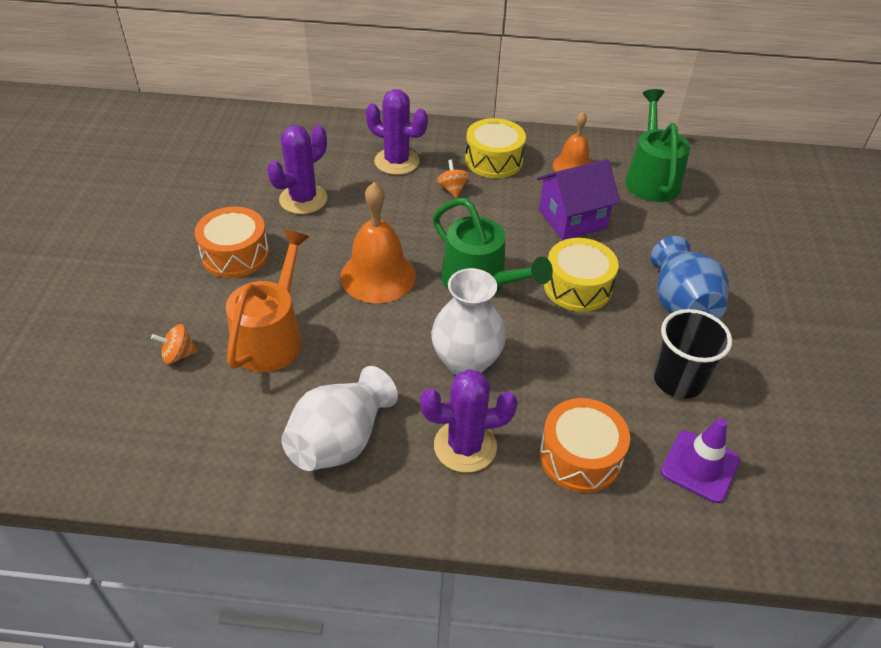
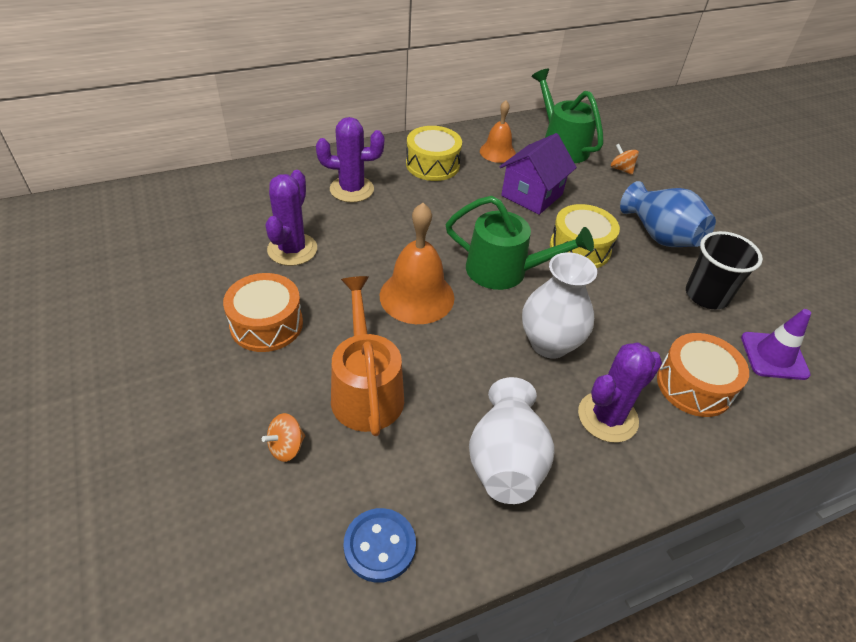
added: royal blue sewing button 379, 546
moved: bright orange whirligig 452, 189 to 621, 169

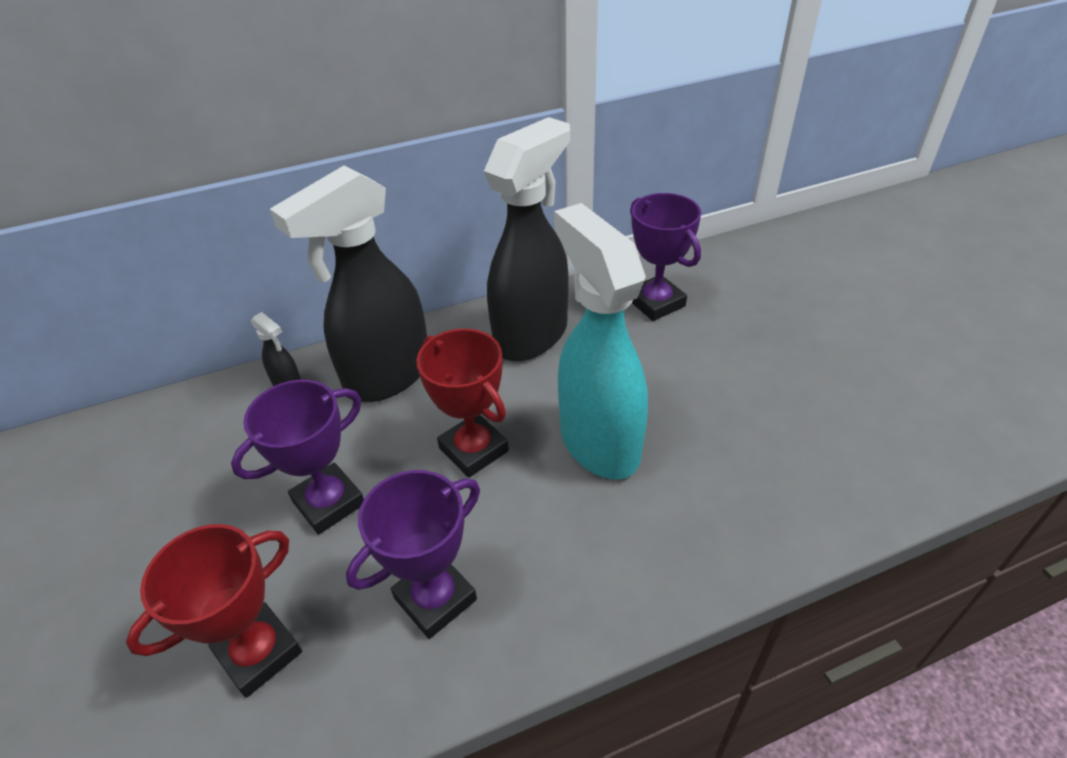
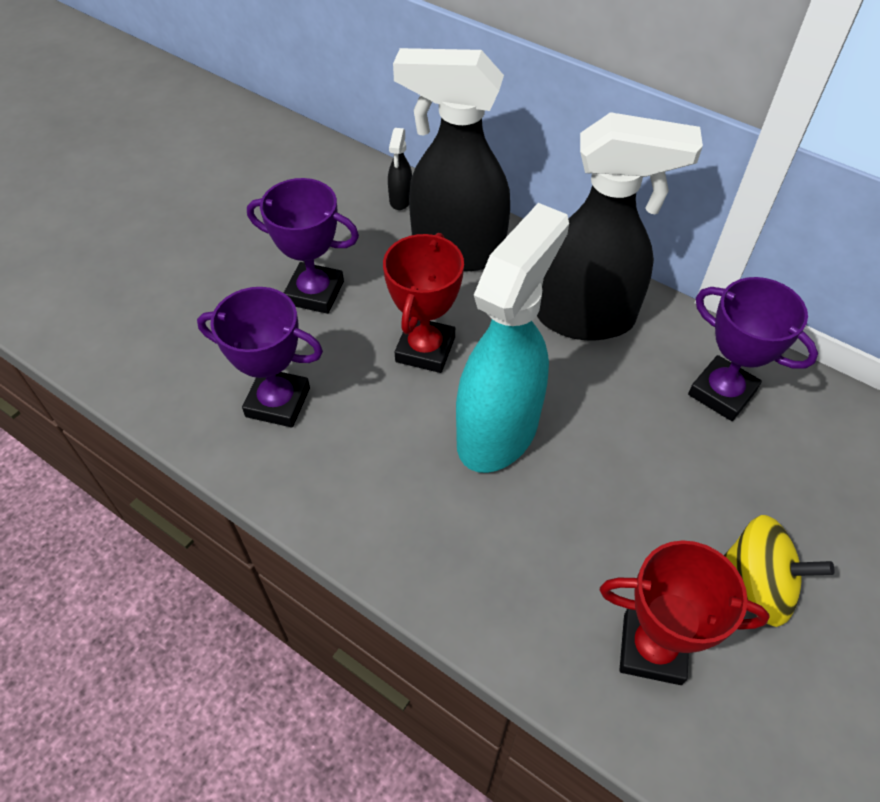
added: bright yellow whirligig 755, 586
moved: crimson award cup 259, 653 to 652, 648
turned: purple award cup 656, 303 = 722, 393 75 degrees counterclockwise

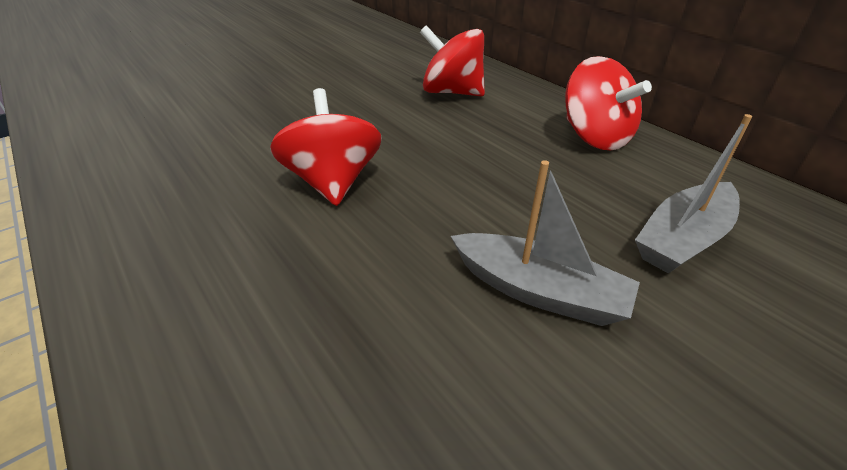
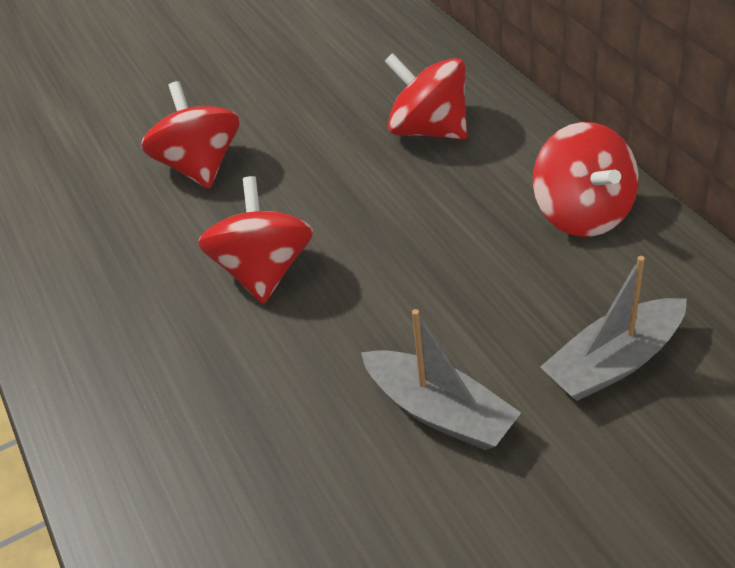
added: crimson whirligig 200, 166

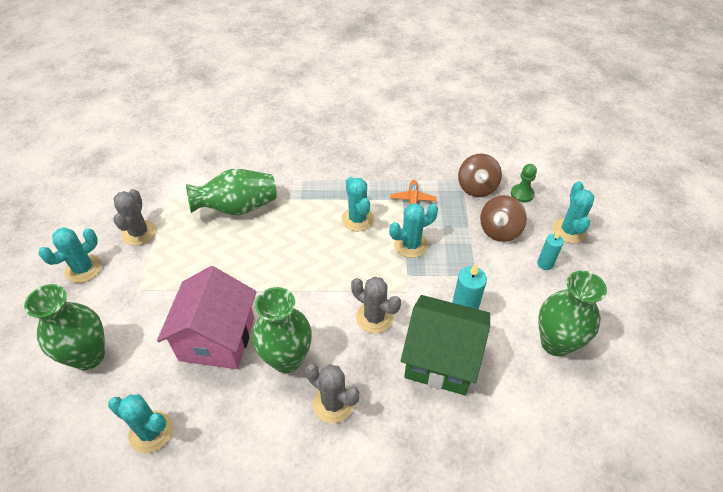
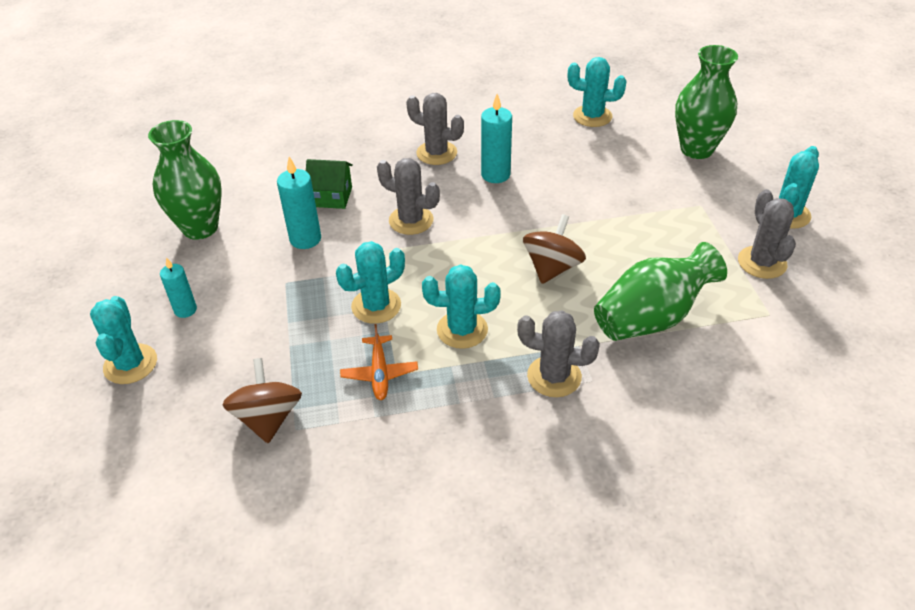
removed: pink cottage 217, 338; green chess pawn 522, 194
added: gray prickly plant 554, 376
moved: brown whirligig 499, 230 to 552, 268
replaced: green tall vase 287, 359 to turquoise candle 495, 175
turned: turquoise prickly plant 357, 219 = 462, 330 60 degrees counterclockwise
resized: green cottage 441, 359 = 332, 197 x0.52

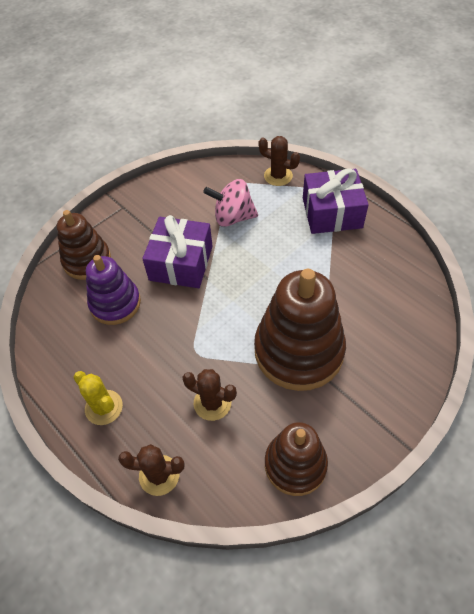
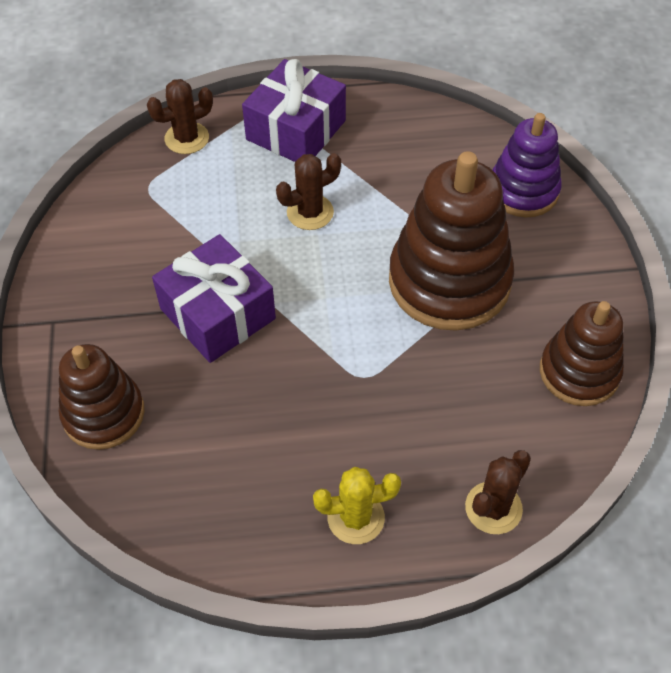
removed: pink whirligig 233, 217
moved: purple ring stacker 115, 303 to 523, 191; brown prickly plant 212, 403 to 310, 212

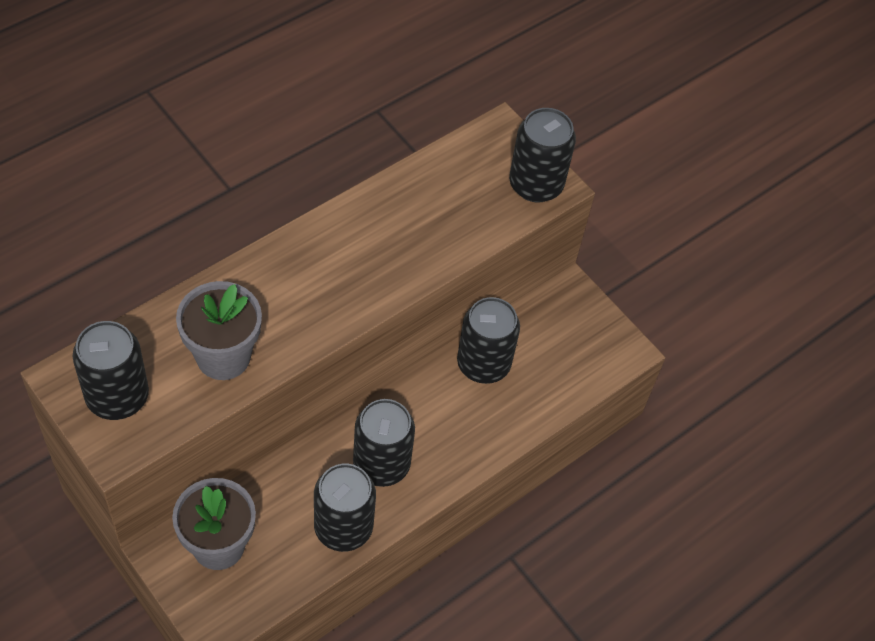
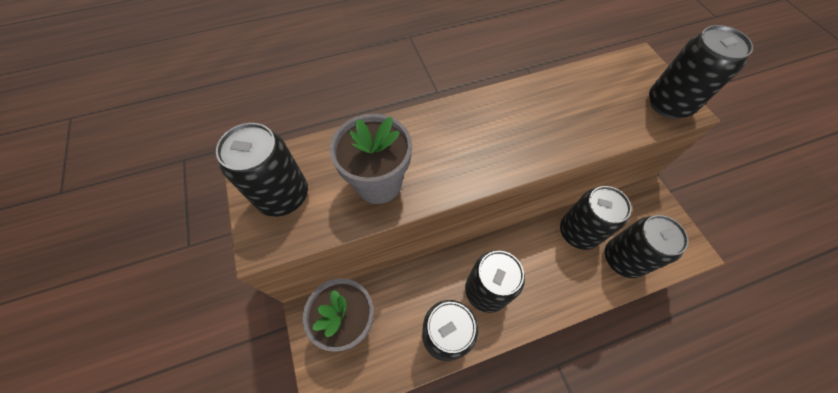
added: ebony soda can 623, 259

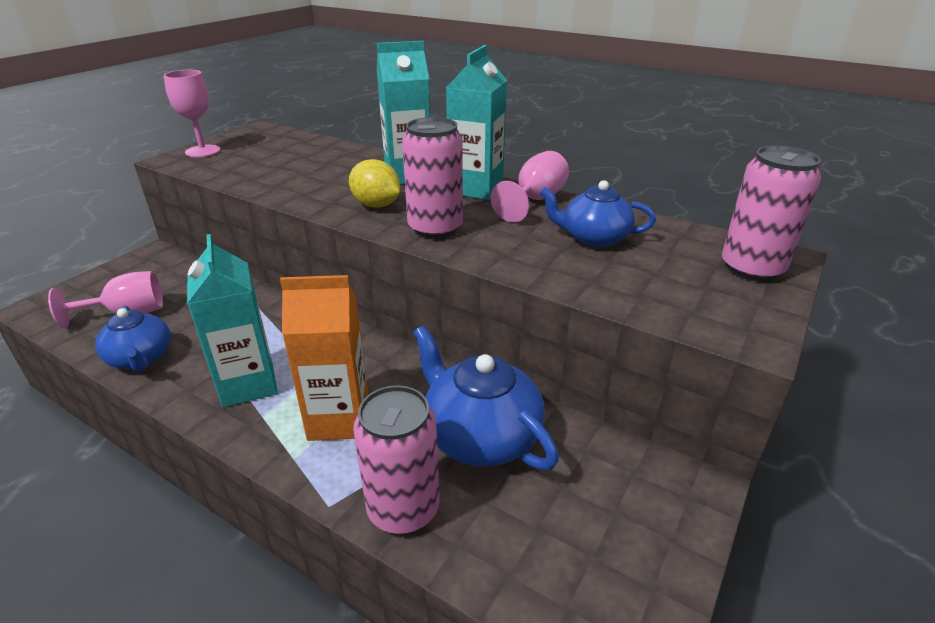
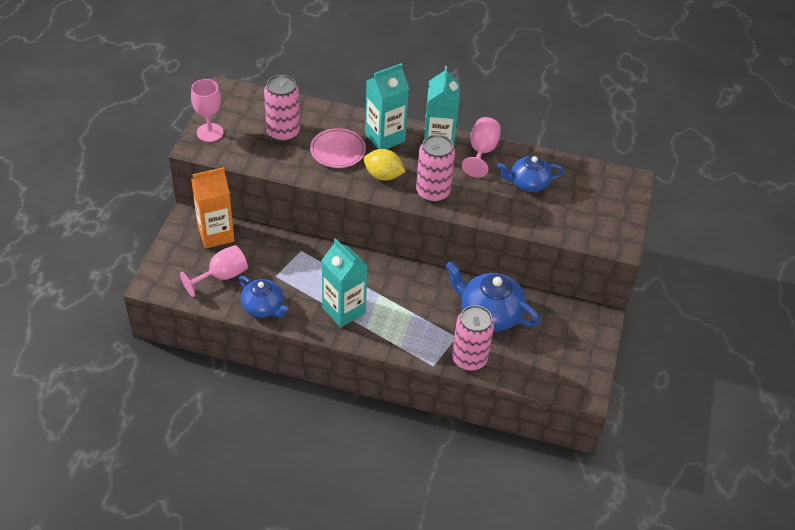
added: pink flat dish 338, 151
moved: bright orange carton 339, 419 to 216, 234; pink soda can 751, 268 to 283, 132

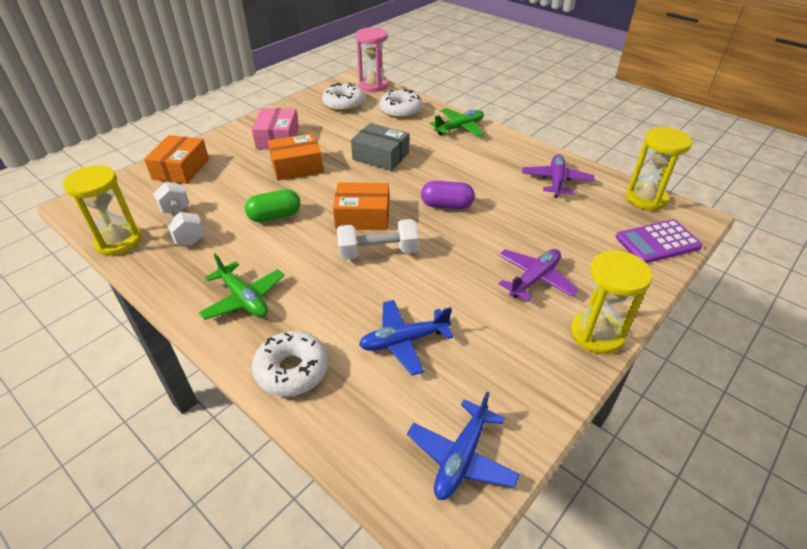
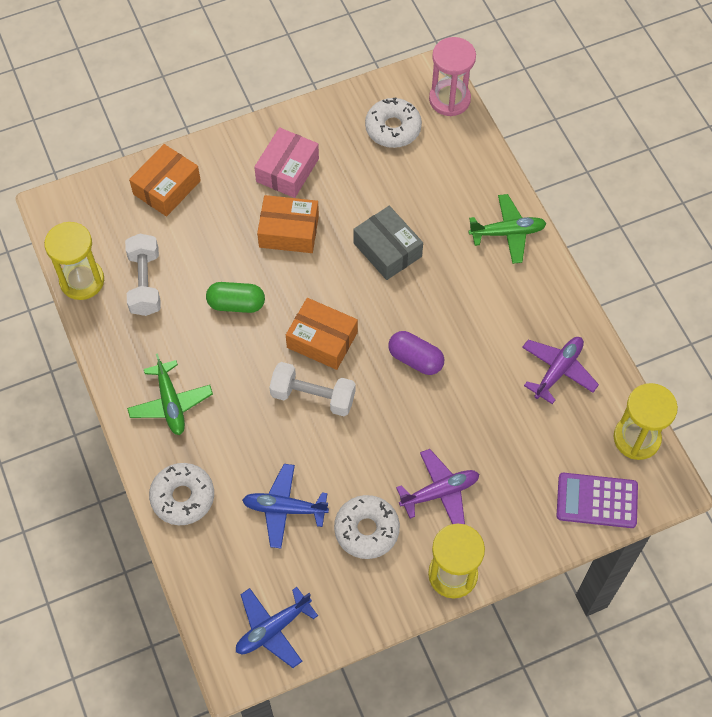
moved: white glazed donut 401, 110 to 366, 530

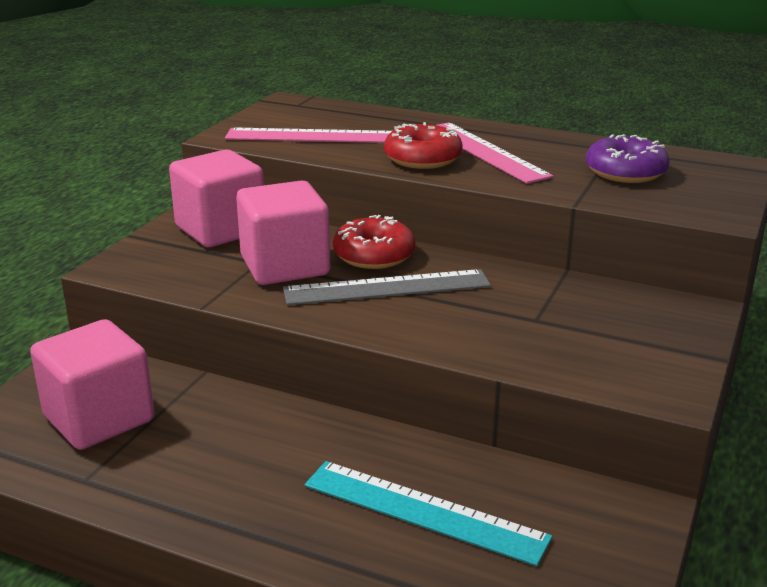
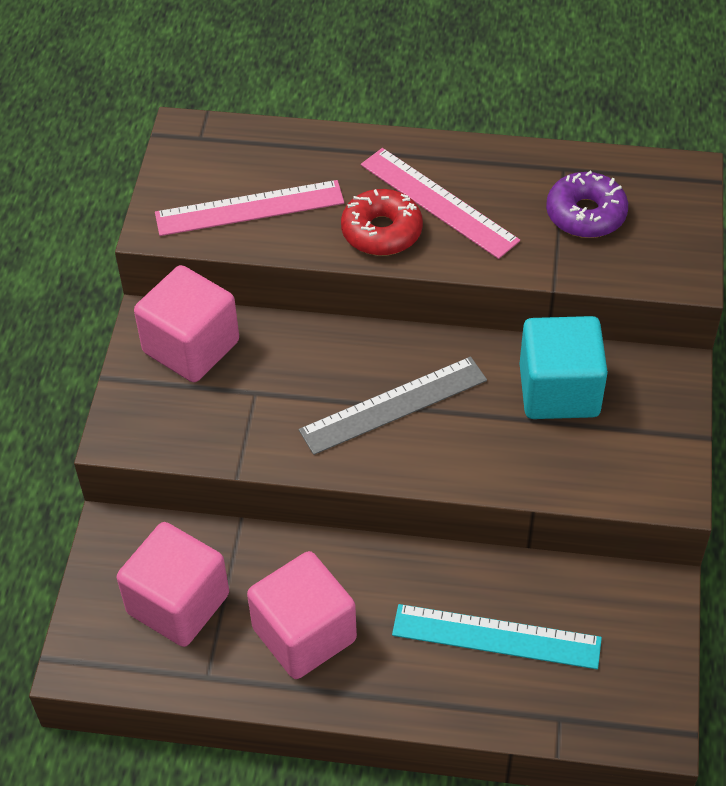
removed: crimson glazed donut 374, 255
added: turquoise solid cube 559, 390
moved: pink solid cube 285, 266 to 304, 634

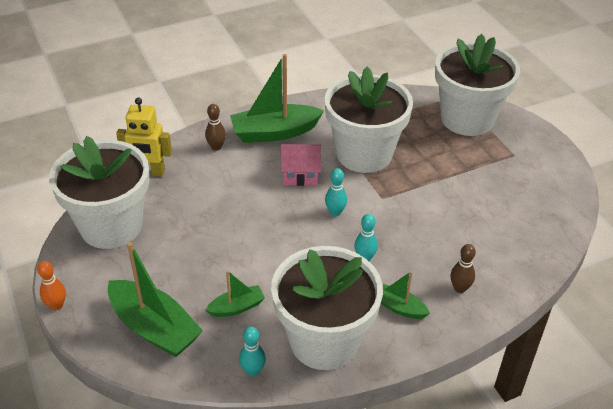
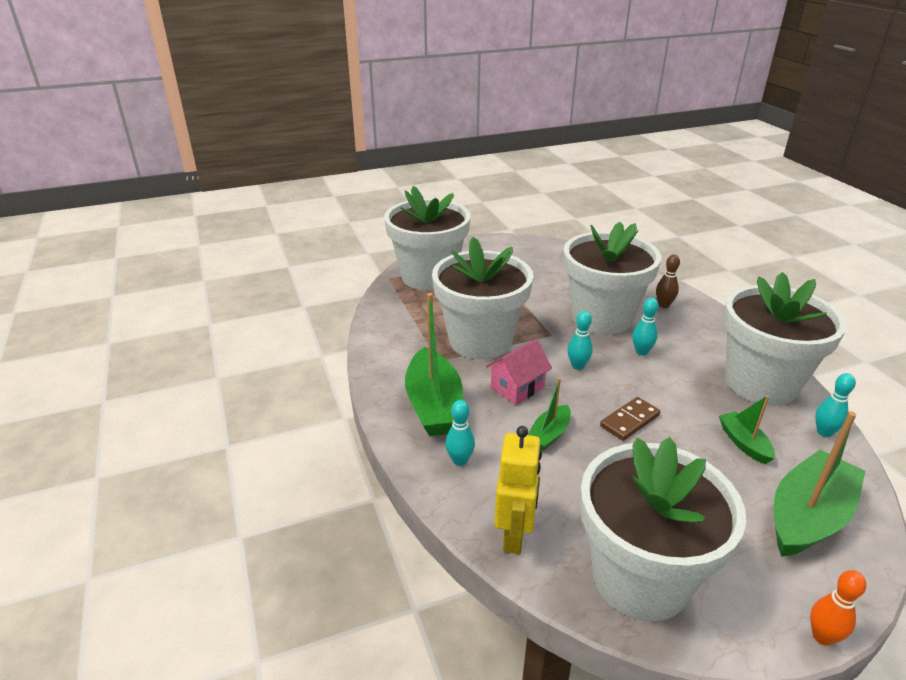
added: white plant pot 602, 317; brown domino piece 629, 421
moved: green sailboat 399, 307 to 549, 434
recoloured: brown bowling pin 216, 147 to turquoise bowling pin 460, 460
turned: pink cottage 300, 175 = 517, 387 45 degrees clockwise

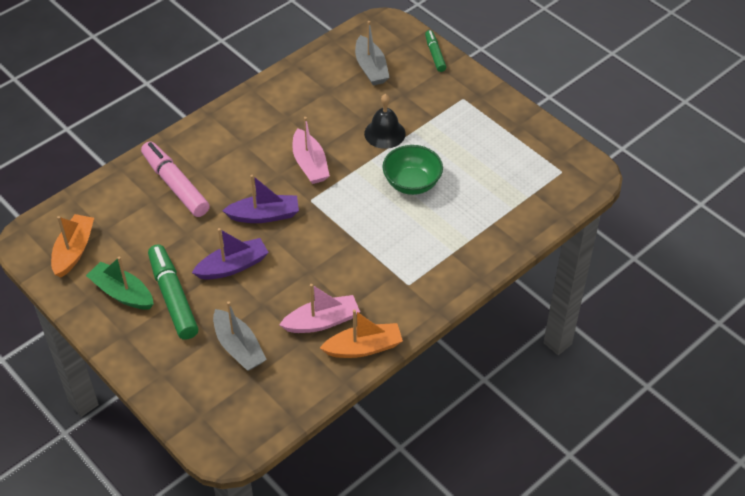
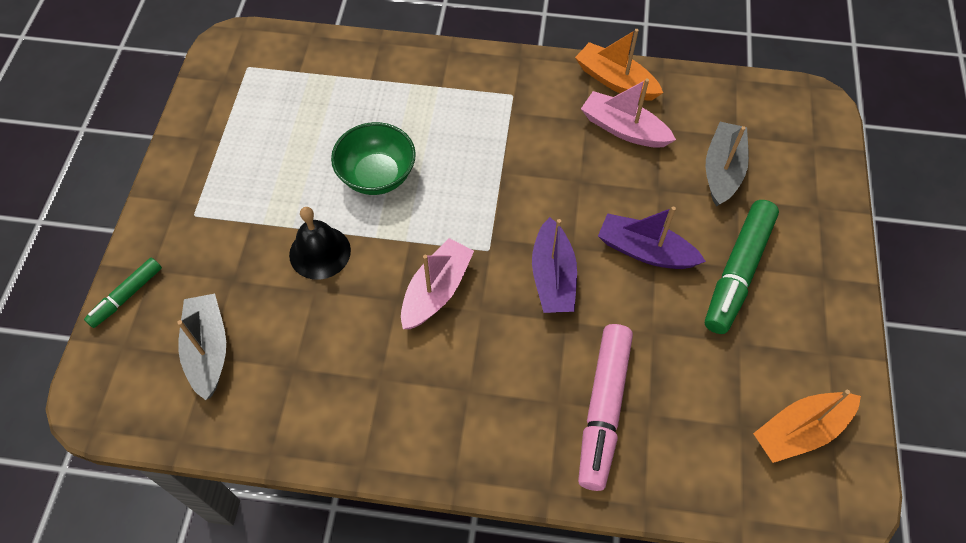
removed: green sailboat 122, 293
turned: purple sailboat 264, 215 = 553, 277 135 degrees counterclockwise; gray sailboat 371, 68 = 208, 350 45 degrees counterclockwise

